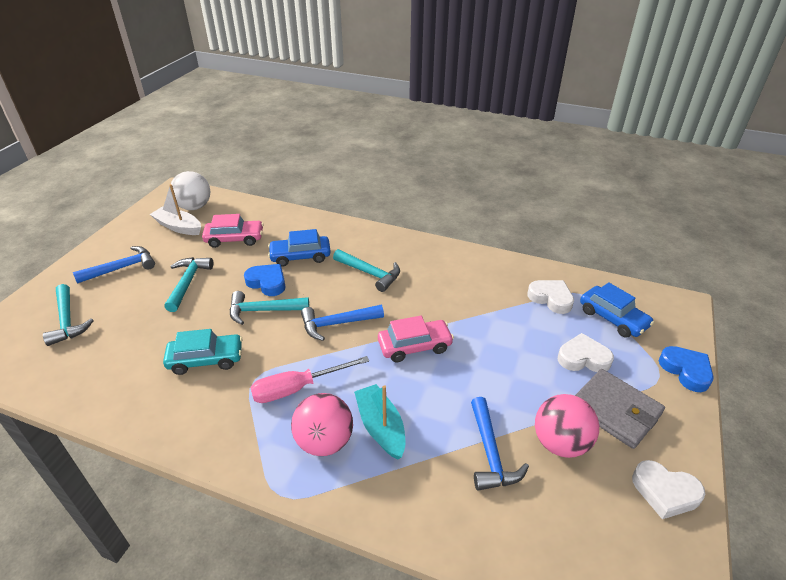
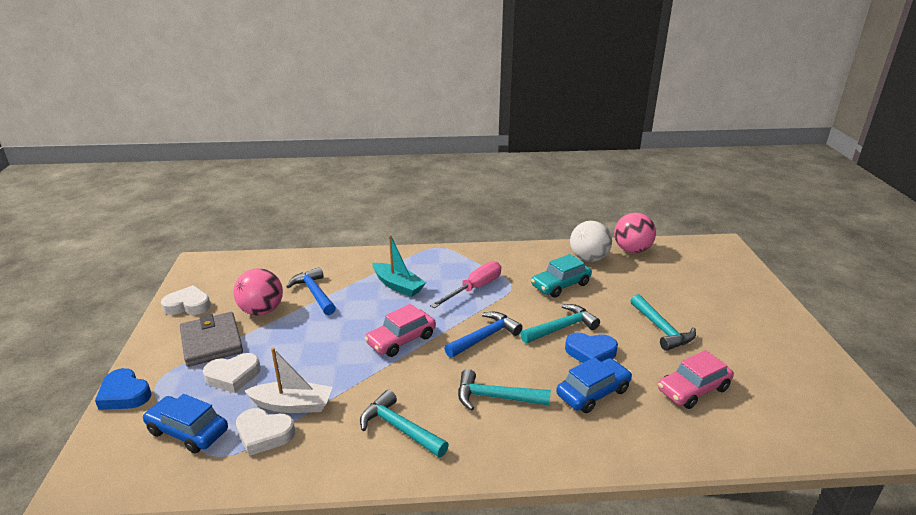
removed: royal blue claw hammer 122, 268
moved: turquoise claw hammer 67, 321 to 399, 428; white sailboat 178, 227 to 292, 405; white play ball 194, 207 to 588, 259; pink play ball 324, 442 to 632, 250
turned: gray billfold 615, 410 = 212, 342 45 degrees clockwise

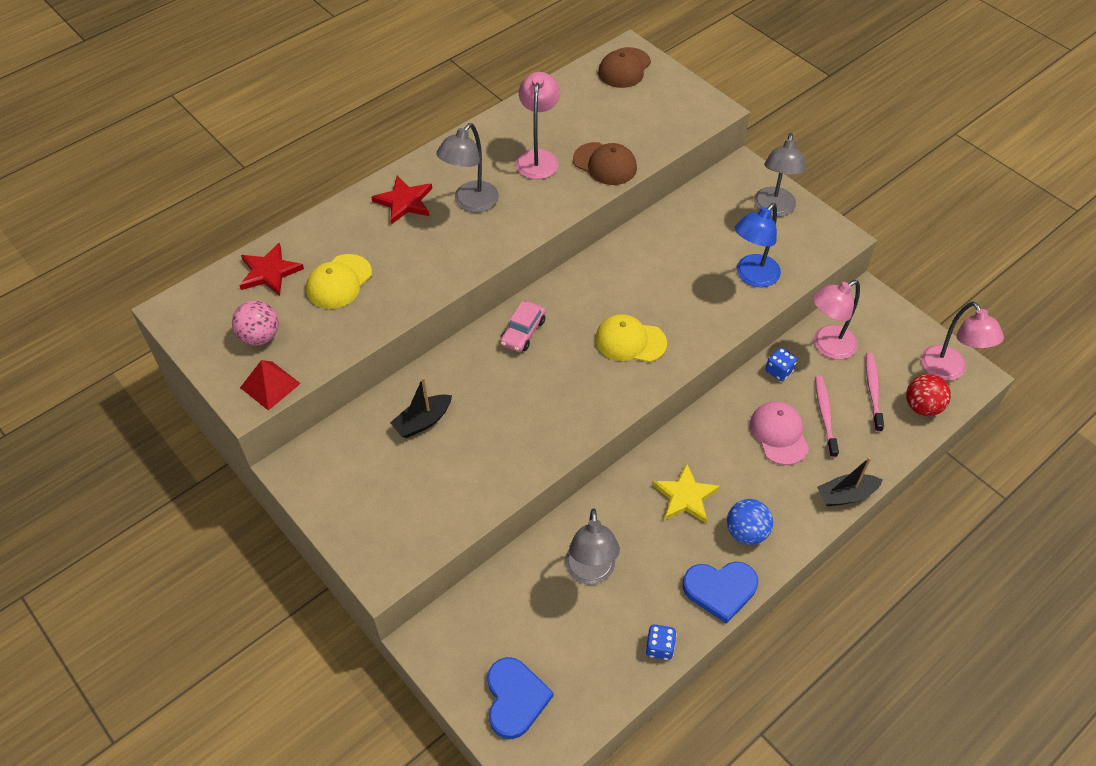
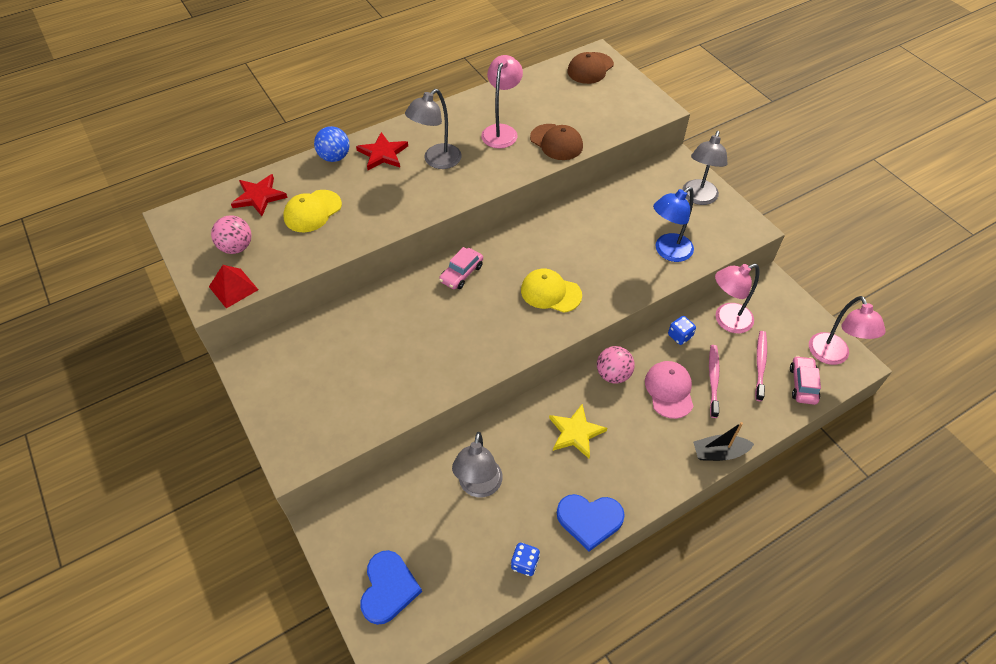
removed: ebony sailboat 422, 421
added: pink play ball 613, 374
moved: royal blue play ball 746, 532 to 335, 157
replaced: crimson play ball 922, 406 to pink automobile 802, 384

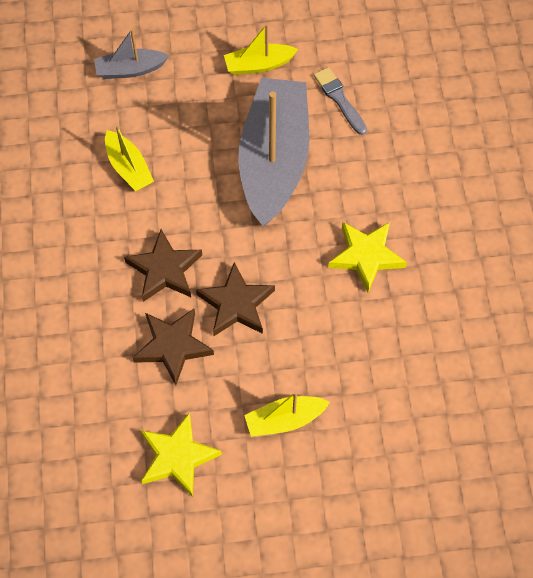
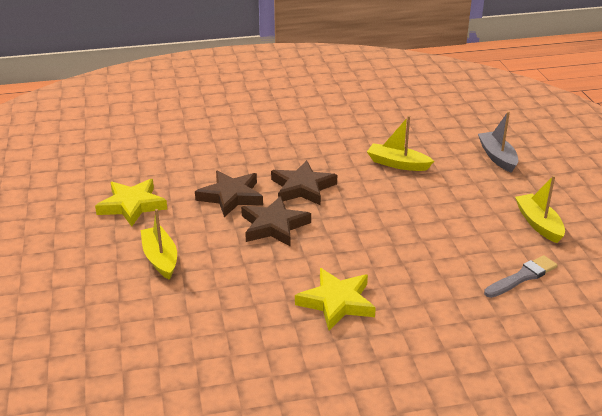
removed: gray sailboat 274, 160
turned: bright yellow sailboat 129, 167 = 397, 164 60 degrees clockwise

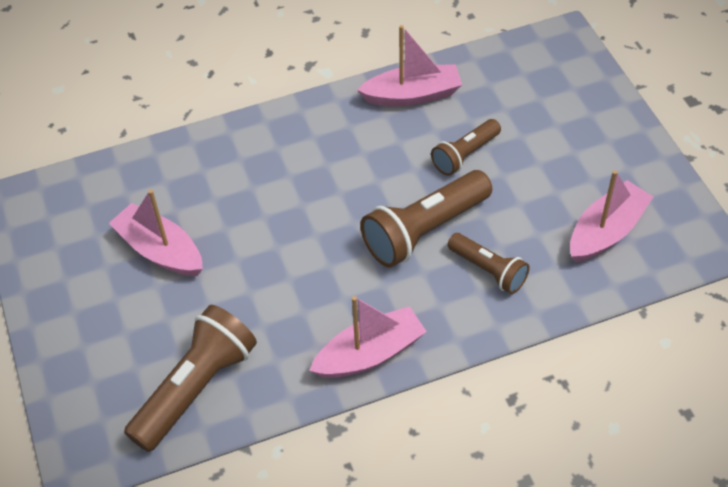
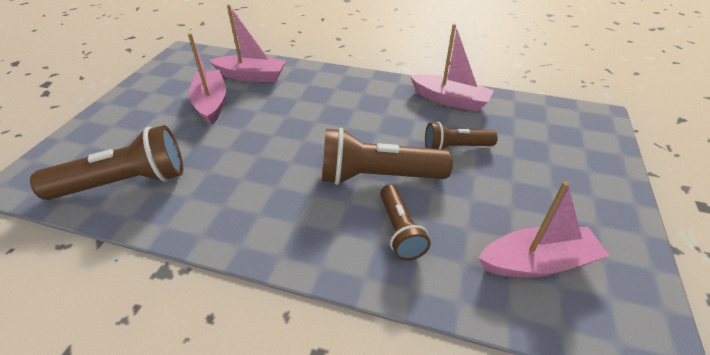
moved: pink sailboat 370, 354 to 251, 76

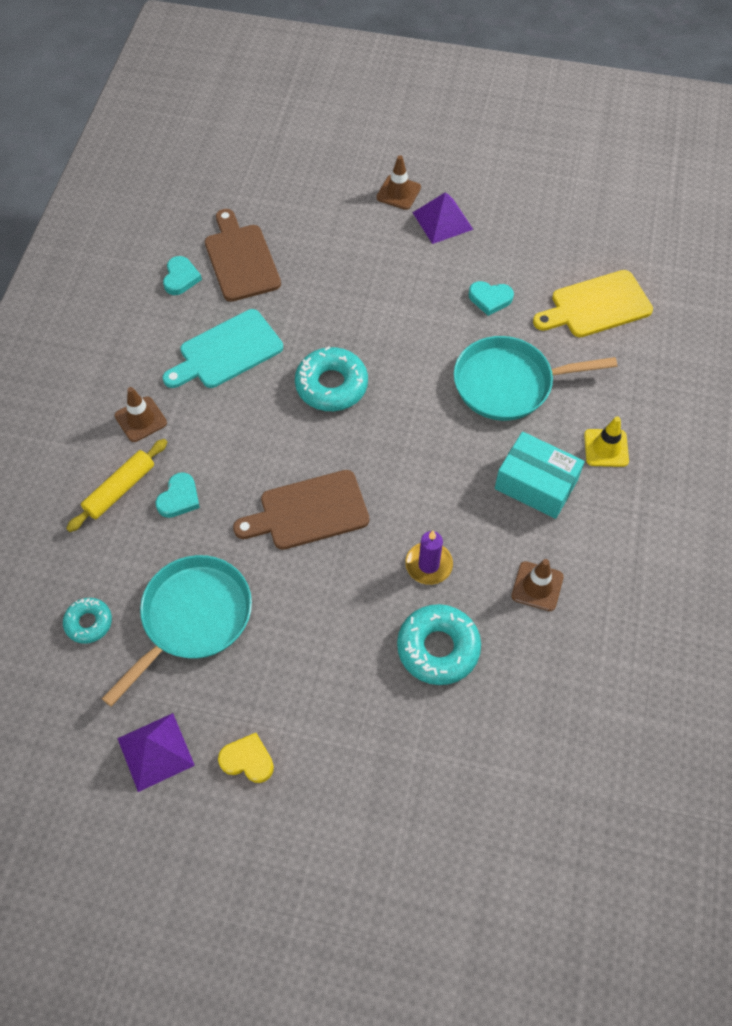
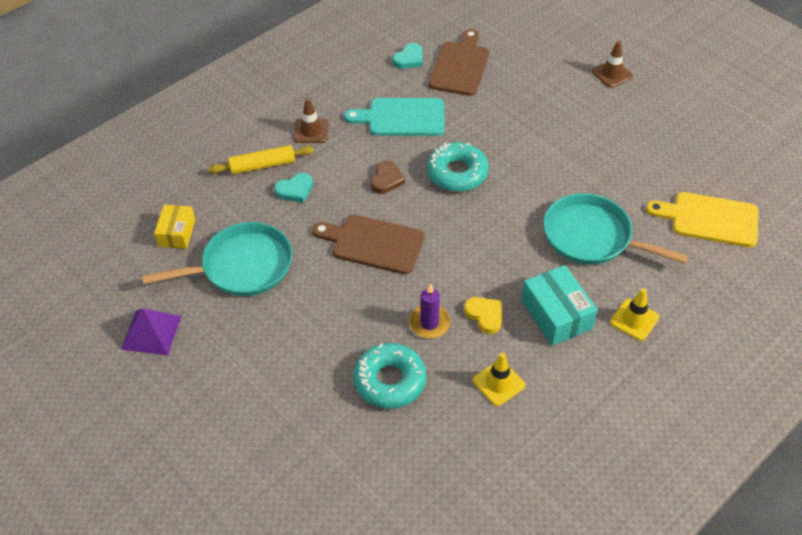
removed: purple solid pyramid 442, 221; turquoise heart 490, 299
added: brown heart 386, 180
moved: bright yellow heart 247, 760 to 485, 315
replaced: turquoise glazed donut 89, 623 to bright yellow box 177, 233
recoloured: brown road cone 537, 586 to bright yellow road cone 498, 383

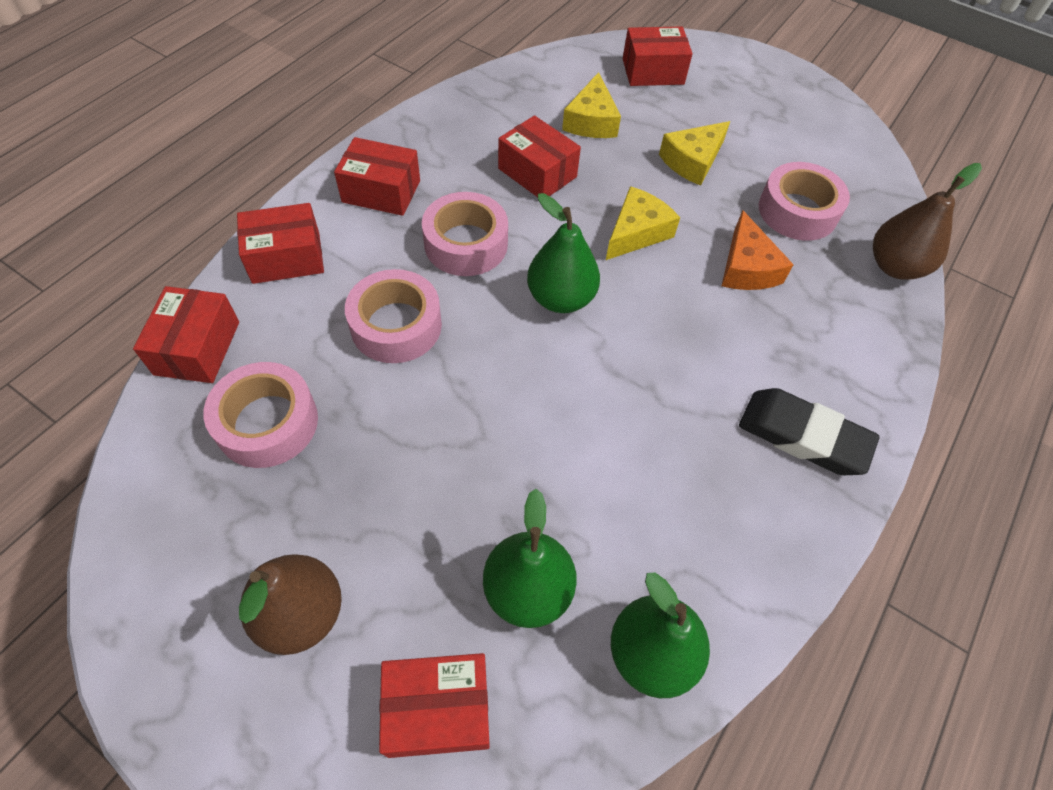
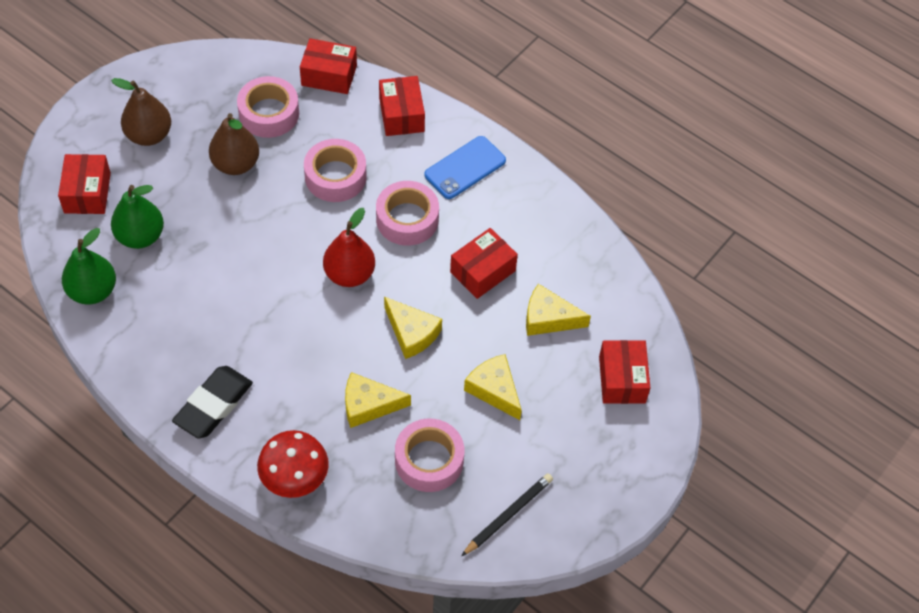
added: crimson mushroom 294, 476; ebony wooden pencil 508, 515
moved: brown toy pear 895, 266 to 236, 164
replaced: crimson box 381, 191 to royal blue smartphone 465, 168
recoloured: green toy pear 561, 298 to crimson toy pear 349, 274; bright orange cheese wedge 746, 267 to bright yellow cheese wedge 368, 405

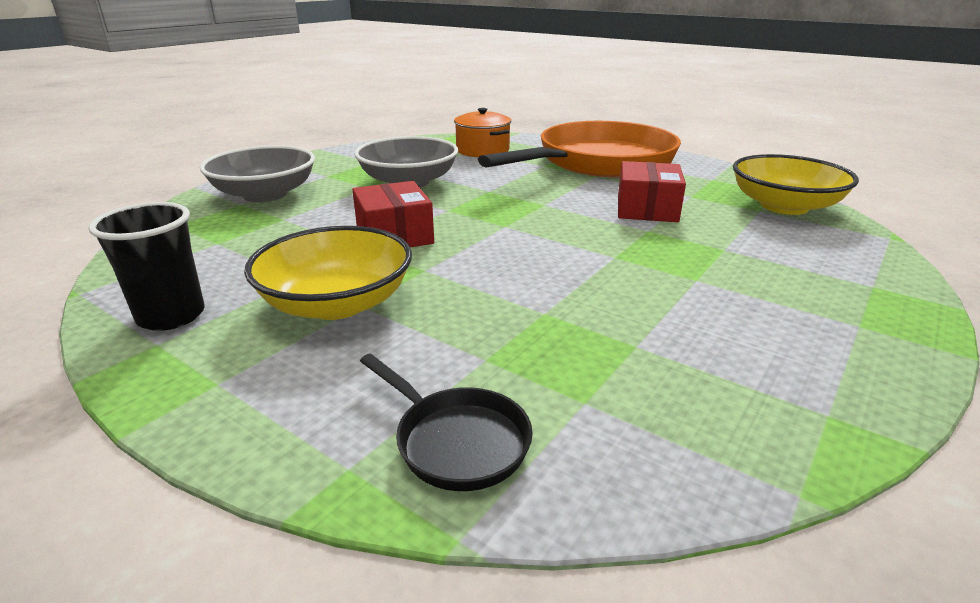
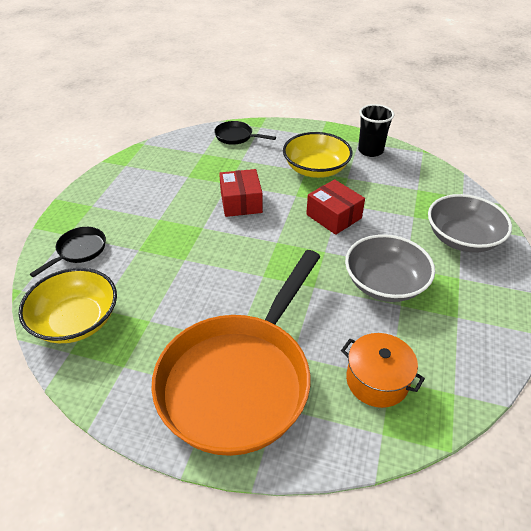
added: ebony pan 79, 251
moved: crimson box 647, 209 to 241, 202

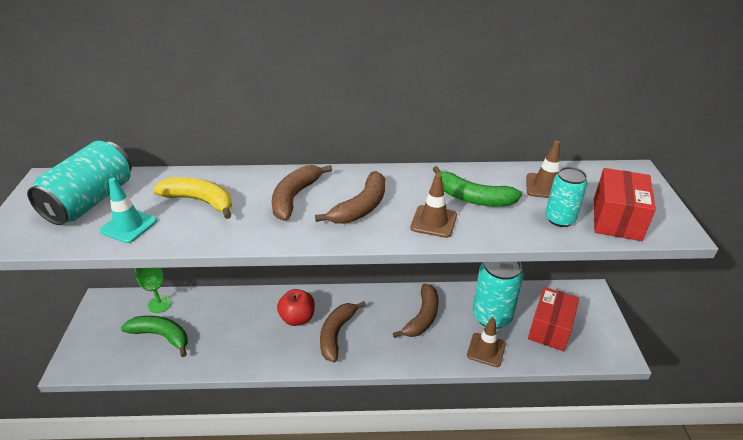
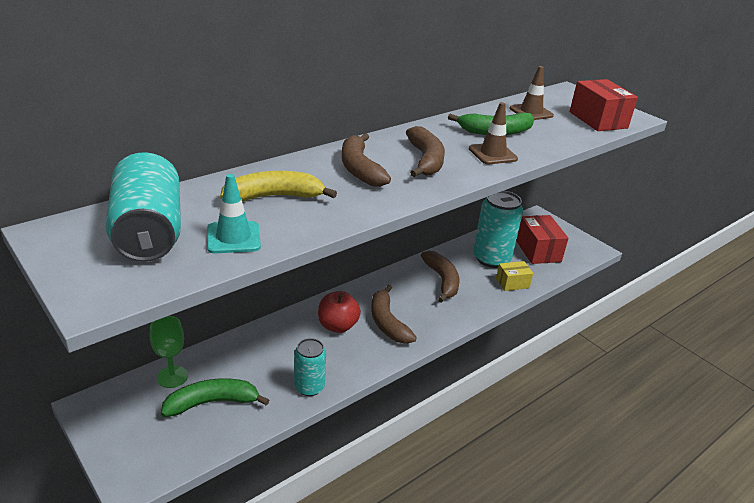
moved: turquoise soda can 560, 219 to 309, 387
replaced: brown road cone 486, 350 to bright yellow box 512, 283

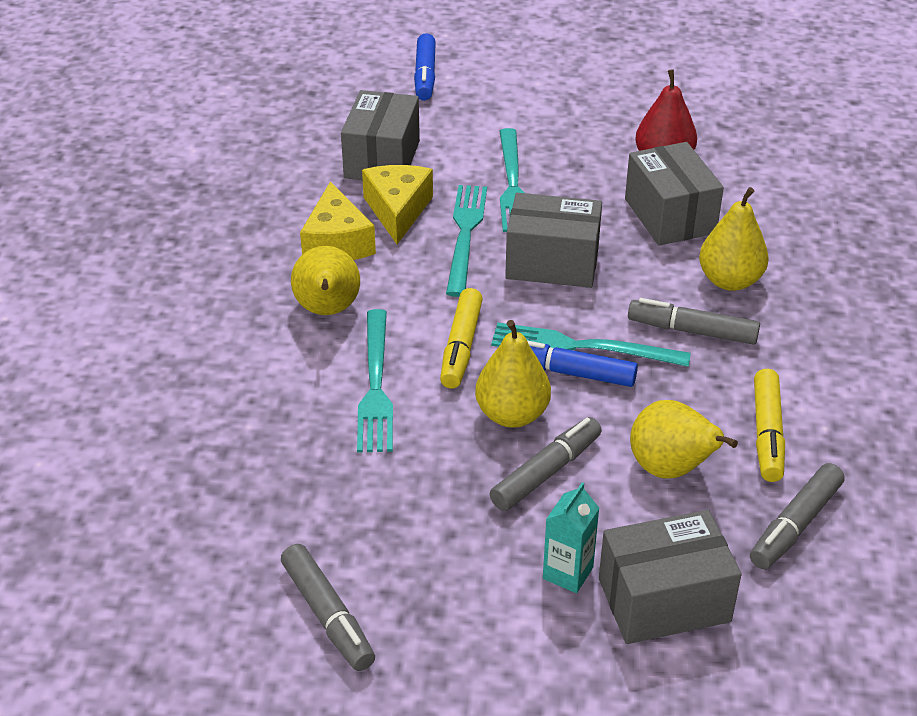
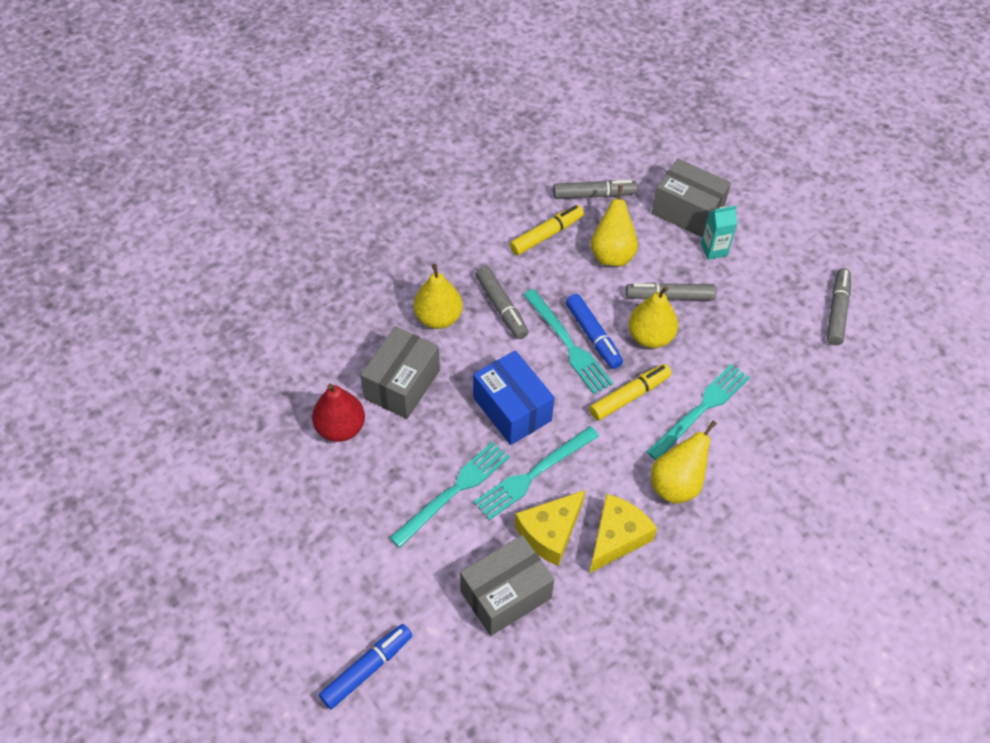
recoloured: gray box 552, 263 to royal blue box 512, 409

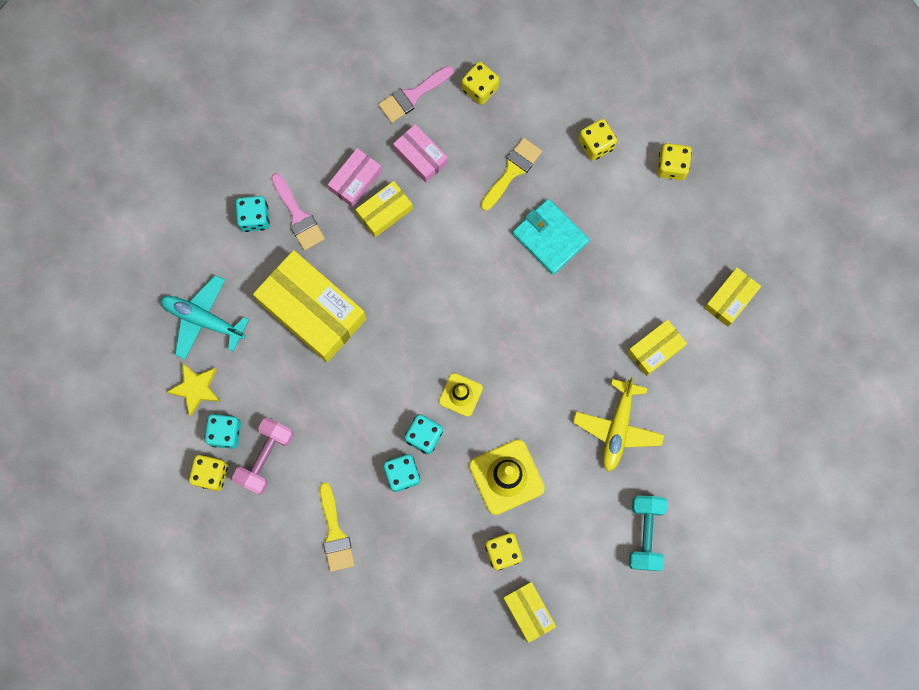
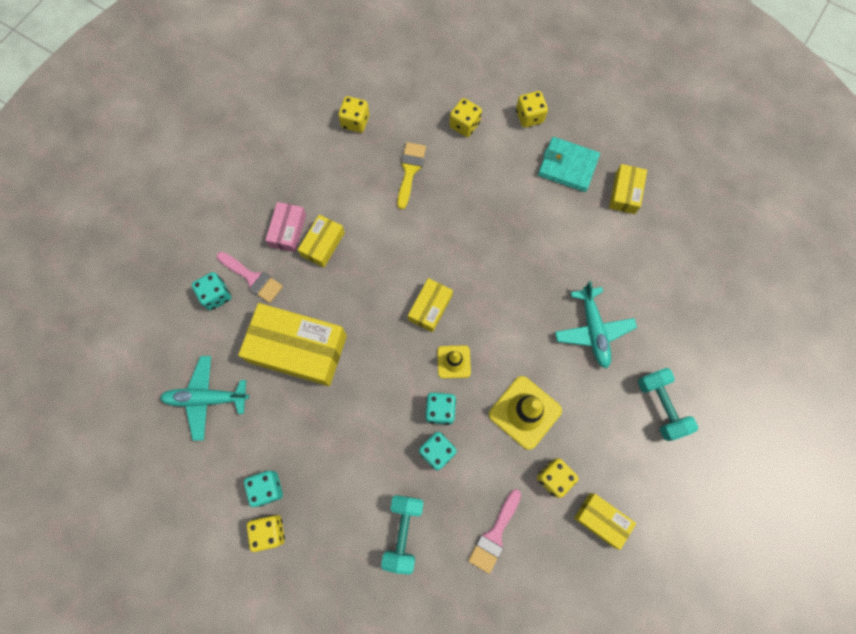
removed: bright yellow five-pointed star 196, 388; pink dumbbell 265, 458; pink box 420, 156
moved: pink brush 412, 96 to 494, 535; turquoise billfold 550, 237 to 567, 166; bright yellow box 655, 349 to 430, 307
replaced: bright yellow brush 335, 533 to turquoise dumbbell 403, 532
recoloured: bright yellow toy plane 617, 428 to turquoise toy plane 593, 330

